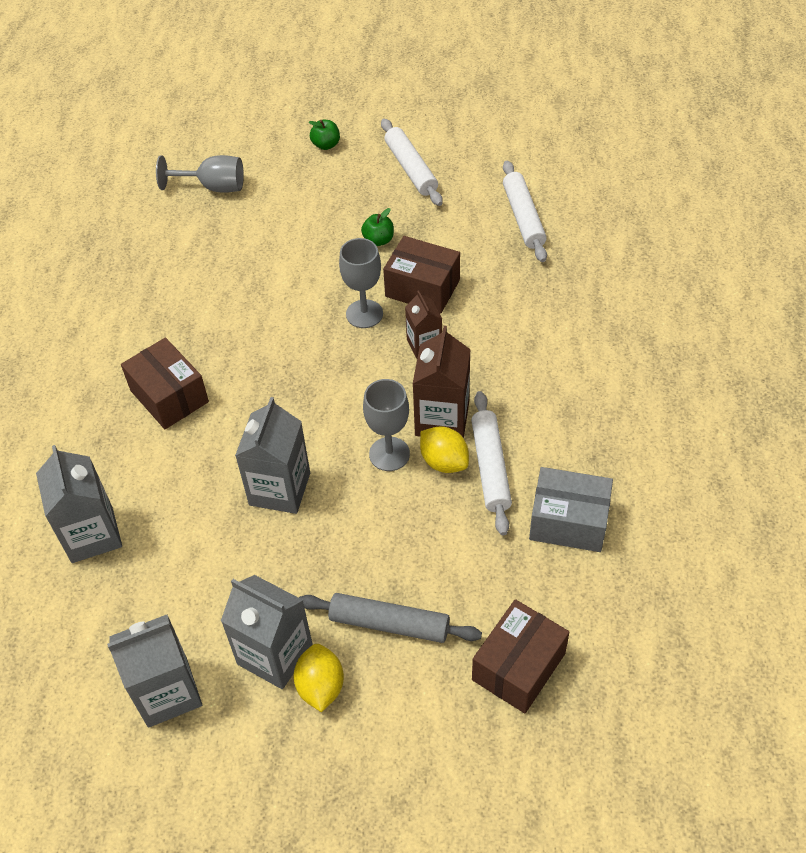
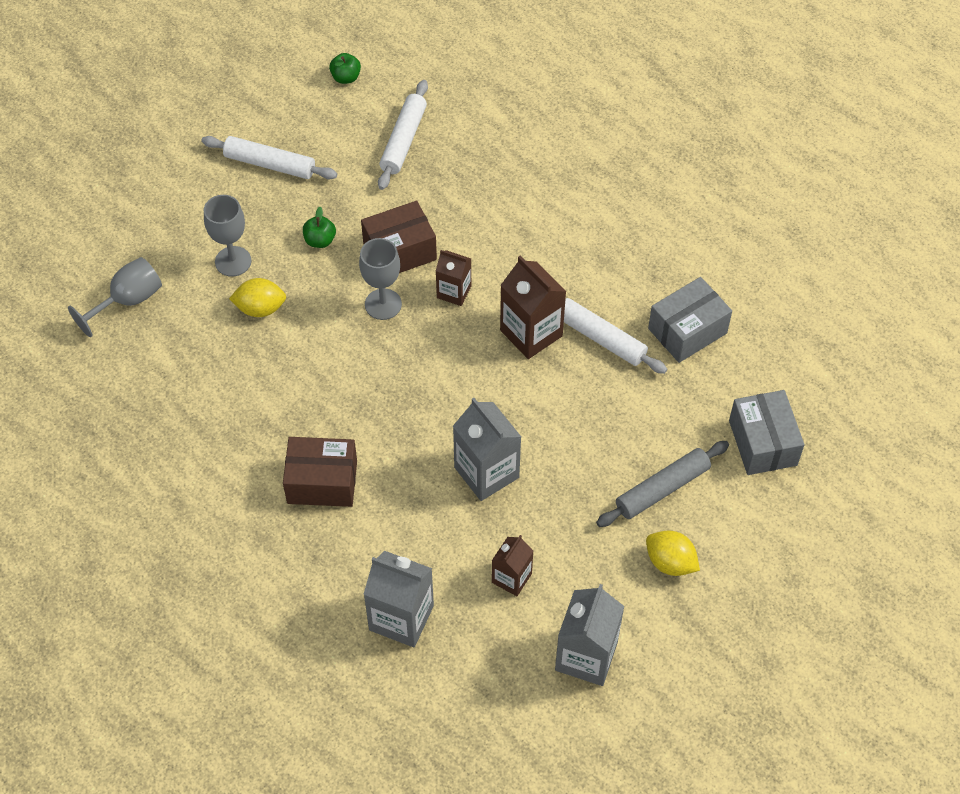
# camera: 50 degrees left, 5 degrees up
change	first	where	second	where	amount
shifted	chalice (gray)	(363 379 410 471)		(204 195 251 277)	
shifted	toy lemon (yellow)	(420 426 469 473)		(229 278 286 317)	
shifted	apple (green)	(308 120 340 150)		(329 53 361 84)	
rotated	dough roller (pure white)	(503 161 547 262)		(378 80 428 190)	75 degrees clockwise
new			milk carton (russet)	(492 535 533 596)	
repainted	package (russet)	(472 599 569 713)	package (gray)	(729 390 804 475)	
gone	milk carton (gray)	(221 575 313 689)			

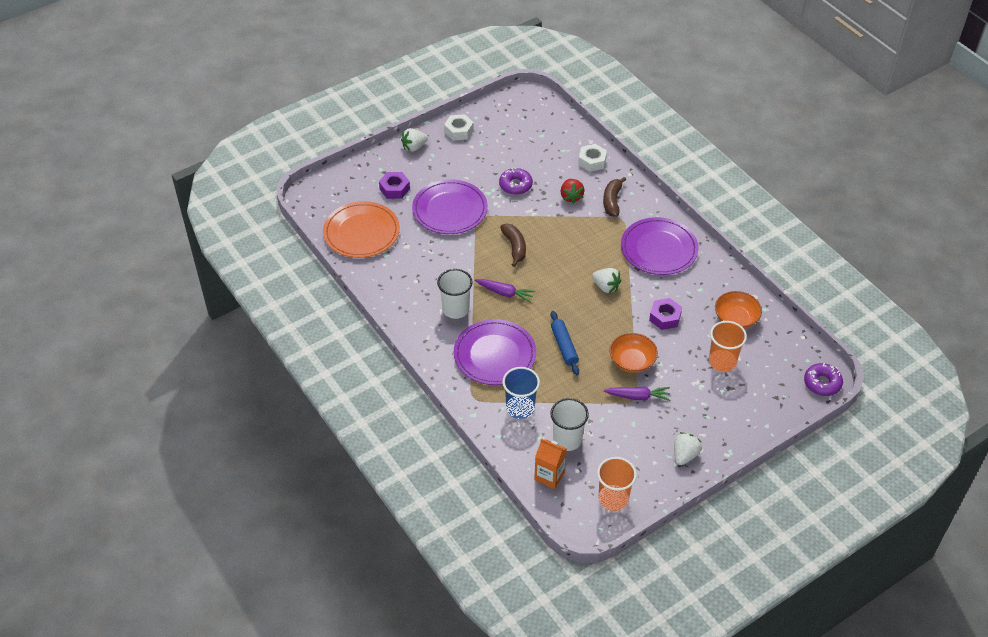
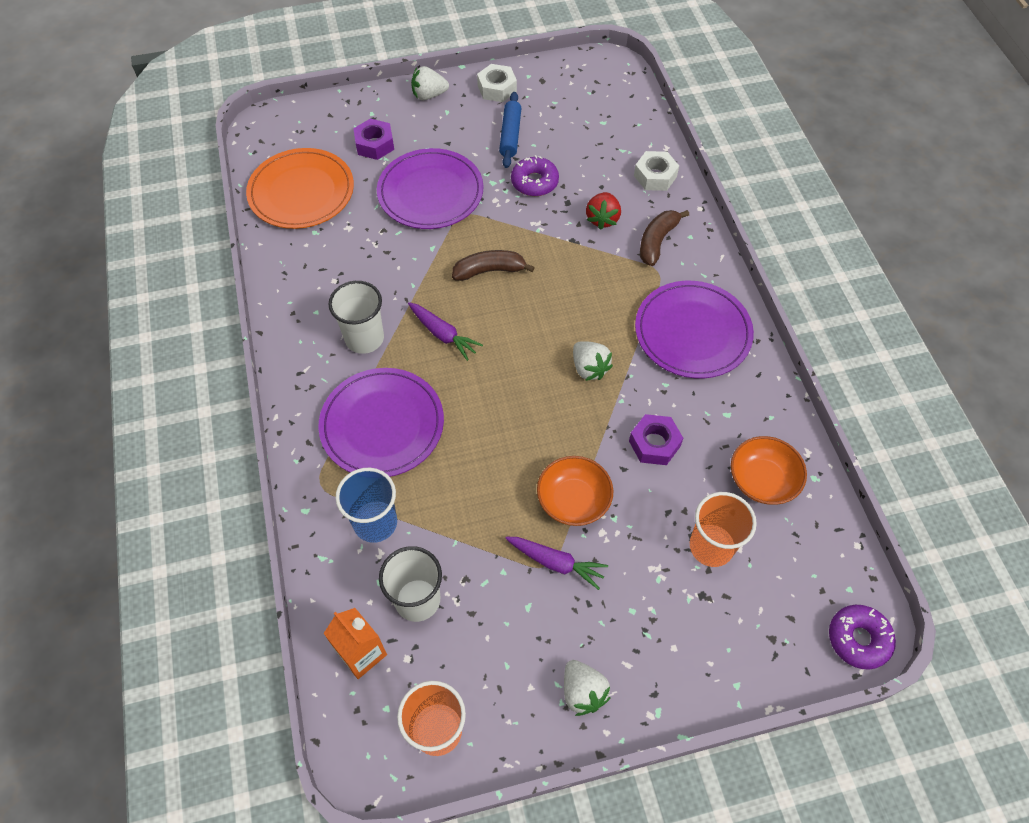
# camera: 20 degrees right, 10 degrees up
change	first	where	second	where	amount
rotated	toy banana (russet)	(500 224 526 267)		(452 250 535 281)	105 degrees counterclockwise
shifted	dough roller (blue)	(550 311 579 375)		(499 92 521 168)	
rotated	strawberry (pure white)	(674 432 702 465)		(564 660 611 716)	105 degrees clockwise

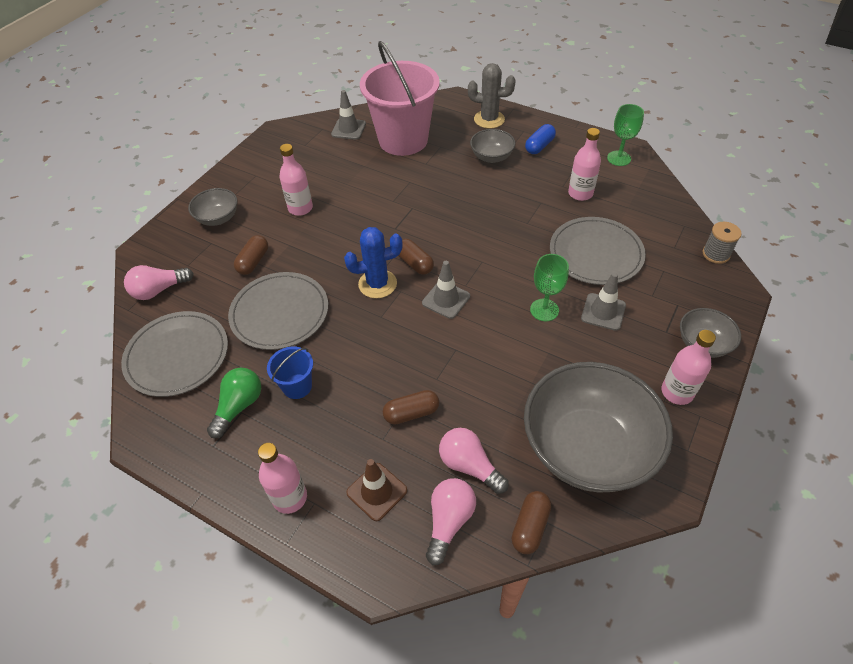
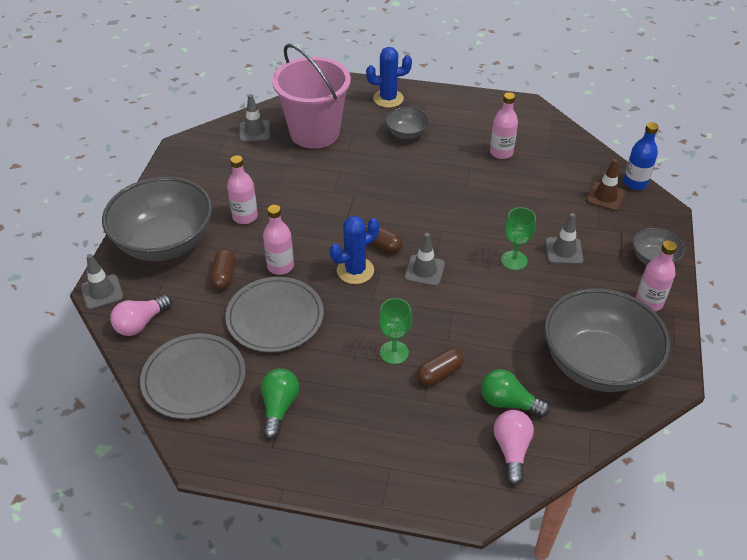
# camera: 20 degrees left, 5 degrees down
change	first	where	second	where	amount
new			traffic cone (gray)	(81 254 124 310)	
scaled	bowl (gray)	(188 188 238 226)		(102 177 213 261)	x2.14
shifted	flask (rose-pink)	(258 443 307 514)		(263 205 294 275)	
repainted	prickly plant (gray)	(468 63 516 129)	prickly plant (blue)	(366 47 412 108)	
shifted	chalice (green)	(607 104 644 166)		(379 298 412 364)	
repainted	bulb (rose-pink)	(439 428 509 494)	bulb (green)	(481 369 550 417)	
shifted	traffic cone (russet)	(346 459 407 521)		(586 159 625 211)	
swapped	reel of thread (gray)	(702 222 742 264)	flask (blue)	(623 122 658 190)	
gone	pail (blue)	(267 347 313 399)			
gone	capsule (russet)	(512 491 551 554)			
gone	capsule (blue)	(525 124 556 154)			
gone	plate (gray)	(550 217 646 285)			

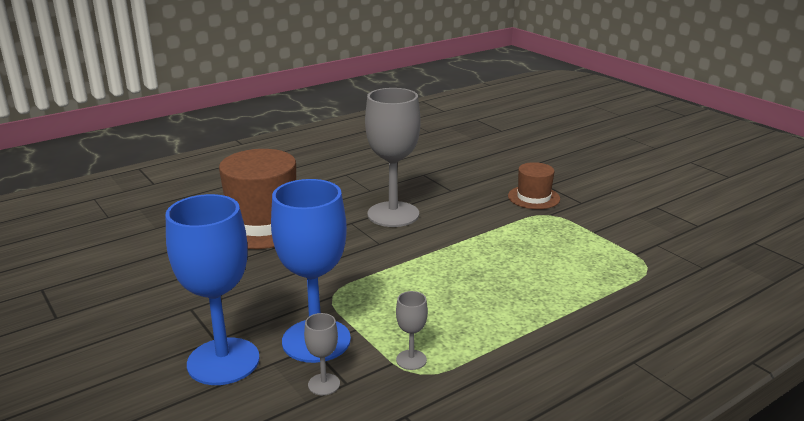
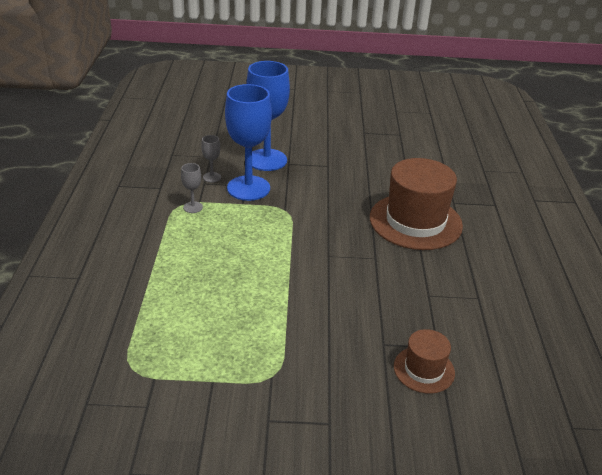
# camera: 125 degrees right, 10 degrees up
change	first	where	second	where	amount
shifted	tall hat (russet)	(508 162 560 209)		(394 329 455 394)	
gone	chalice (gray)	(365 88 420 227)			

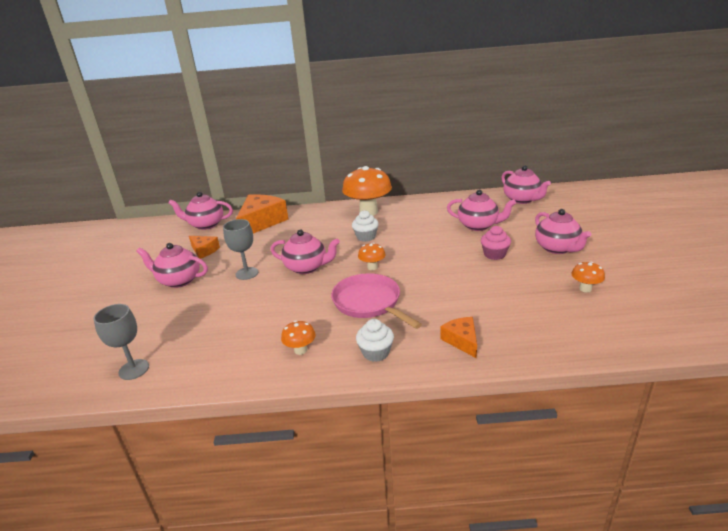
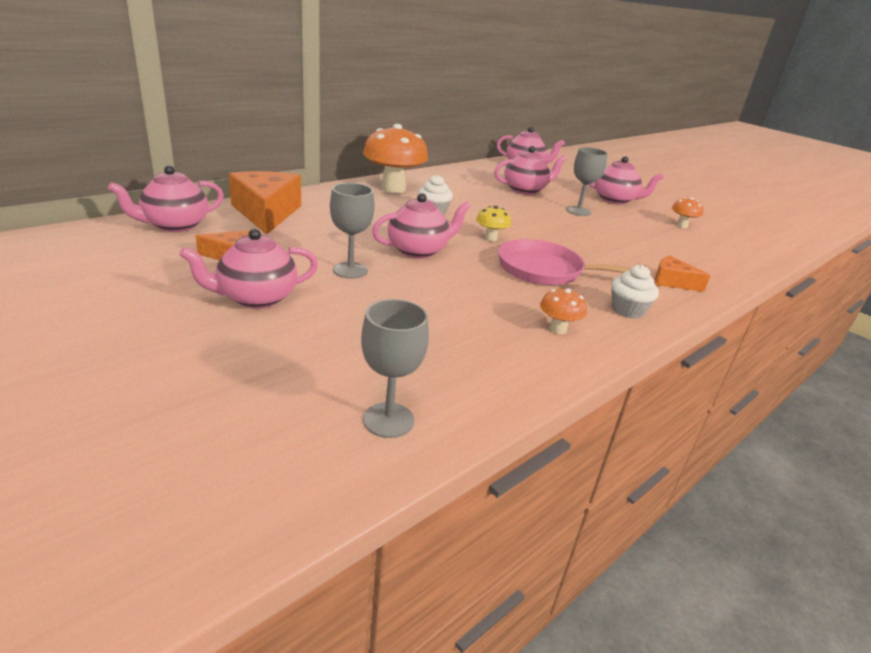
# camera: 45 degrees left, 0 degrees up
change	first	where	second	where	amount
repainted	toadstool (orange)	(358 243 385 270)	toadstool (yellow)	(476 206 511 242)	
swapped	muffin (rose-pink)	(481 226 511 260)	chalice (gray)	(566 147 608 216)	

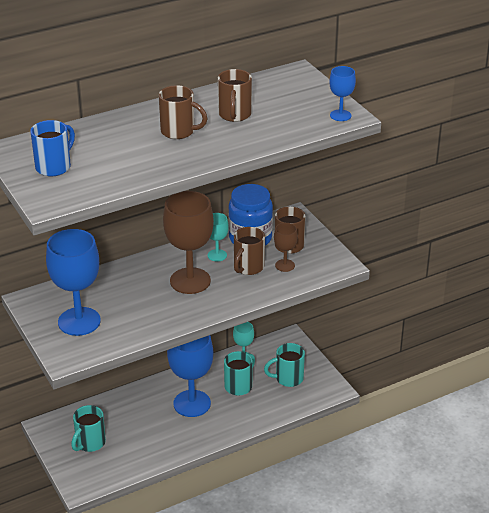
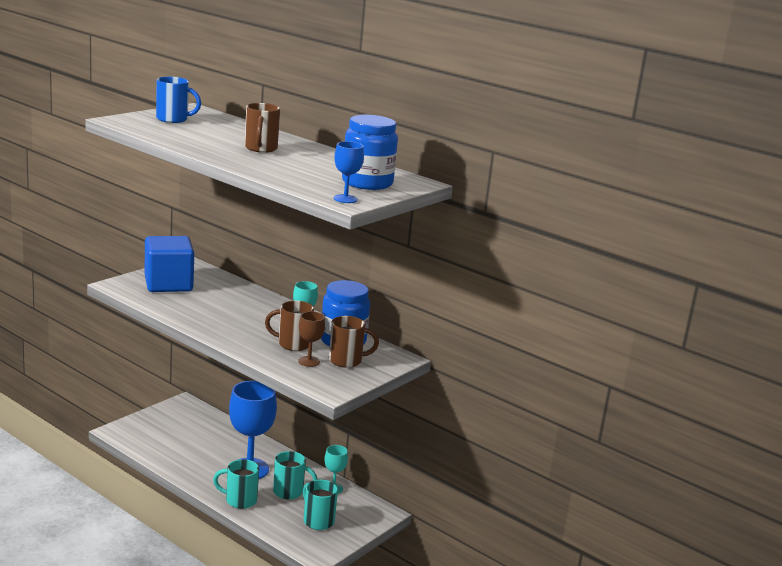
# camera: 65 degrees right, 15 degrees down
change	first	where	second	where	amount
swapped	chalice (blue)	(46 229 101 336)	cube (blue)	(144 236 194 292)	
shifted	tea mug (aqua)	(71 405 106 452)		(213 459 259 509)	
new			jar (blue)	(342 115 398 190)	
gone	chalice (russet)	(163 191 214 294)			
gone	tea mug (russet)	(218 69 252 122)			

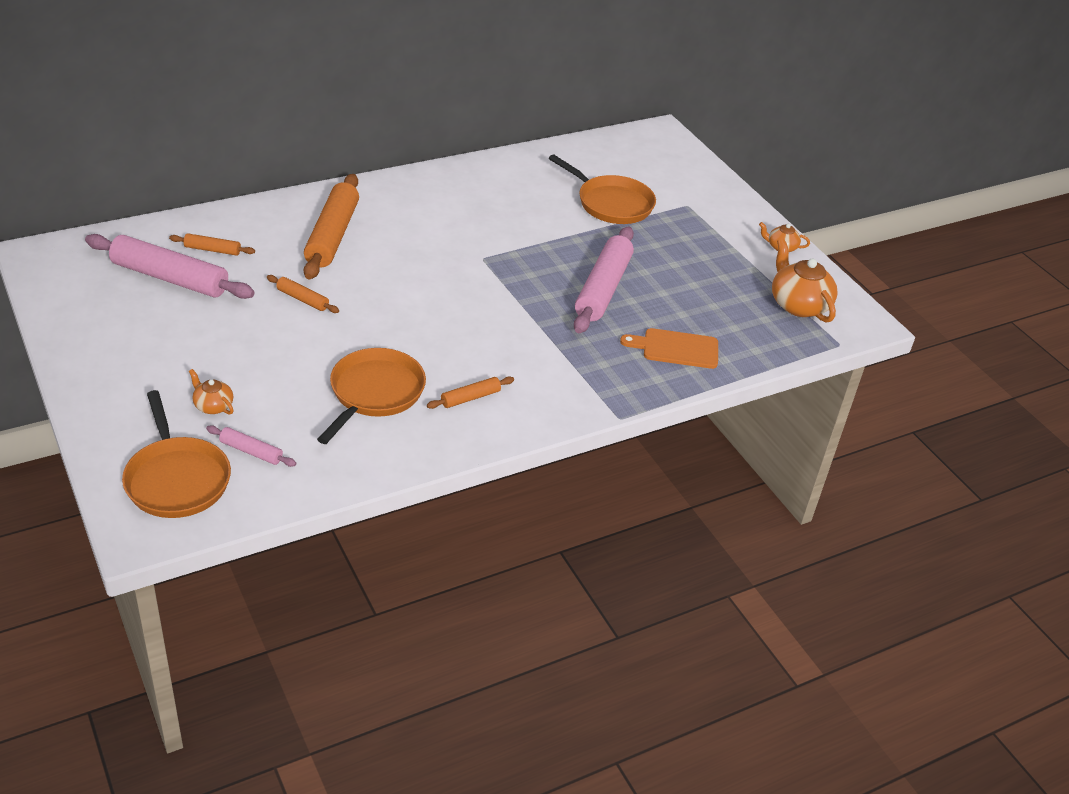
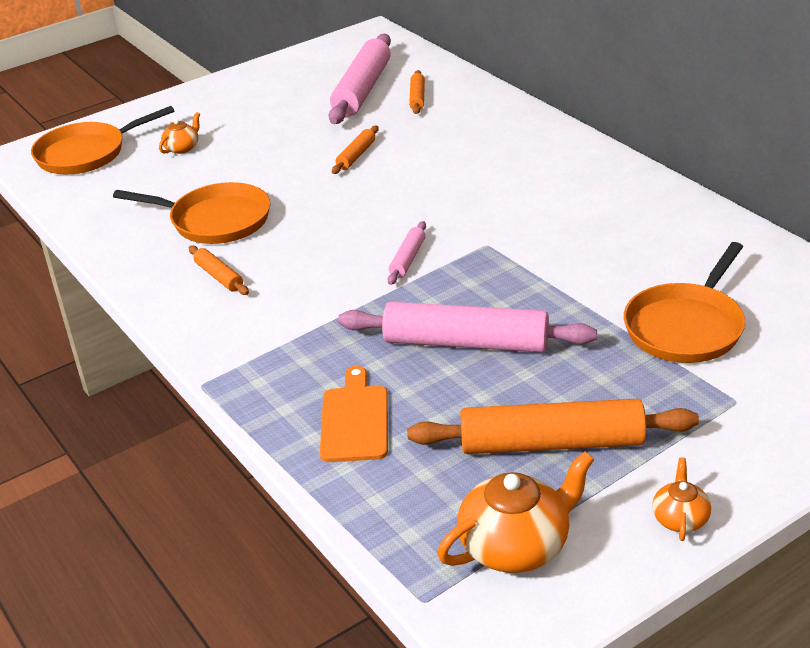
# camera: 90 degrees right, 5 degrees down
change	first	where	second	where	amount
shifted	dough roller (rose-pink)	(206 425 296 467)		(388 221 426 285)	
shifted	dough roller (orange)	(304 174 359 279)		(407 399 699 454)	

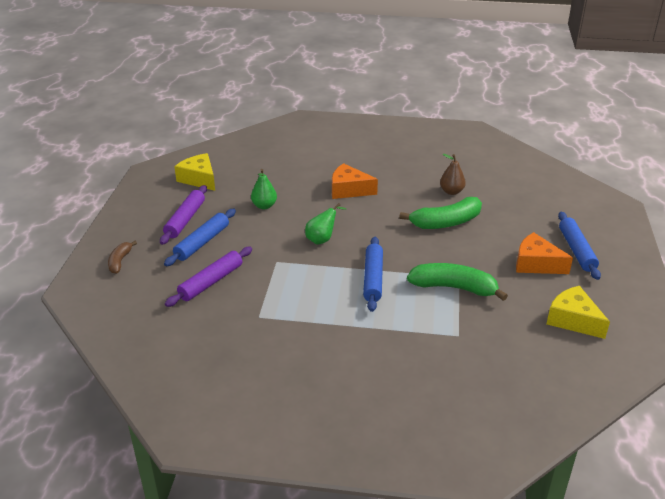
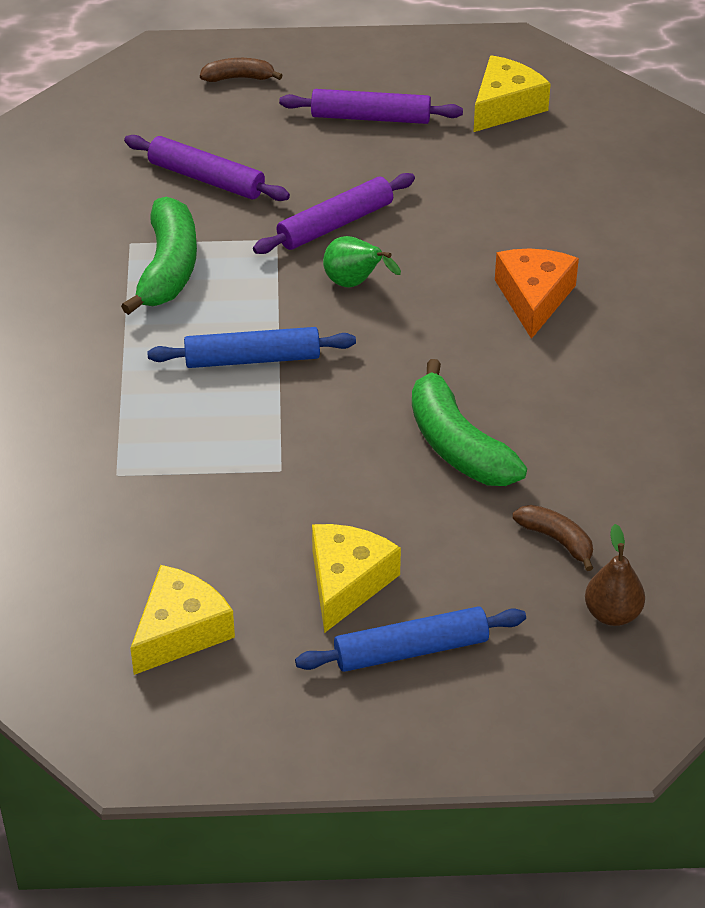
# camera: 80 degrees right, 10 degrees up
change	first	where	second	where	amount
shifted	toy banana (green)	(407 263 508 301)		(121 197 197 315)	
new			dough roller (purple)	(253 173 415 254)	
repainted	piece of cheese (orange)	(516 232 573 274)	piece of cheese (yellow)	(312 524 401 633)	
new			toy banana (russet)	(513 505 593 571)	
shifted	pear (russet)	(440 154 466 195)		(585 524 645 626)	
gone	dough roller (blue)	(164 209 236 266)			
gone	pear (green)	(251 169 277 209)			

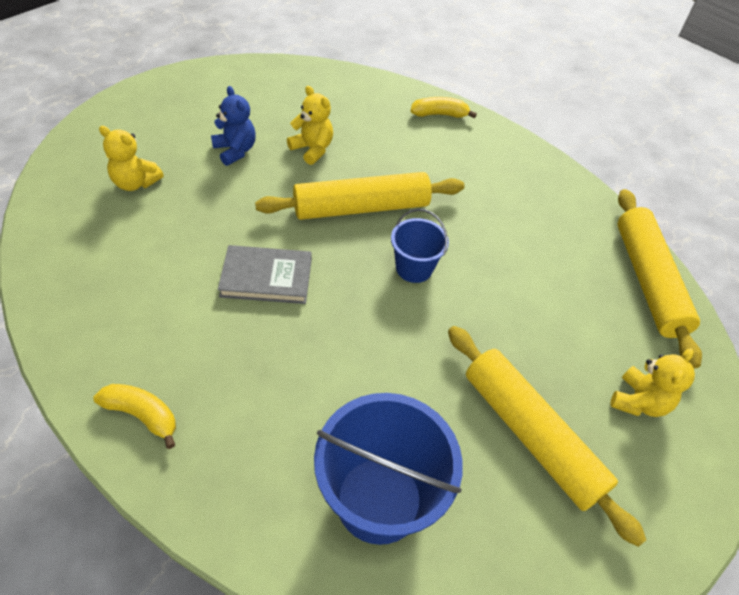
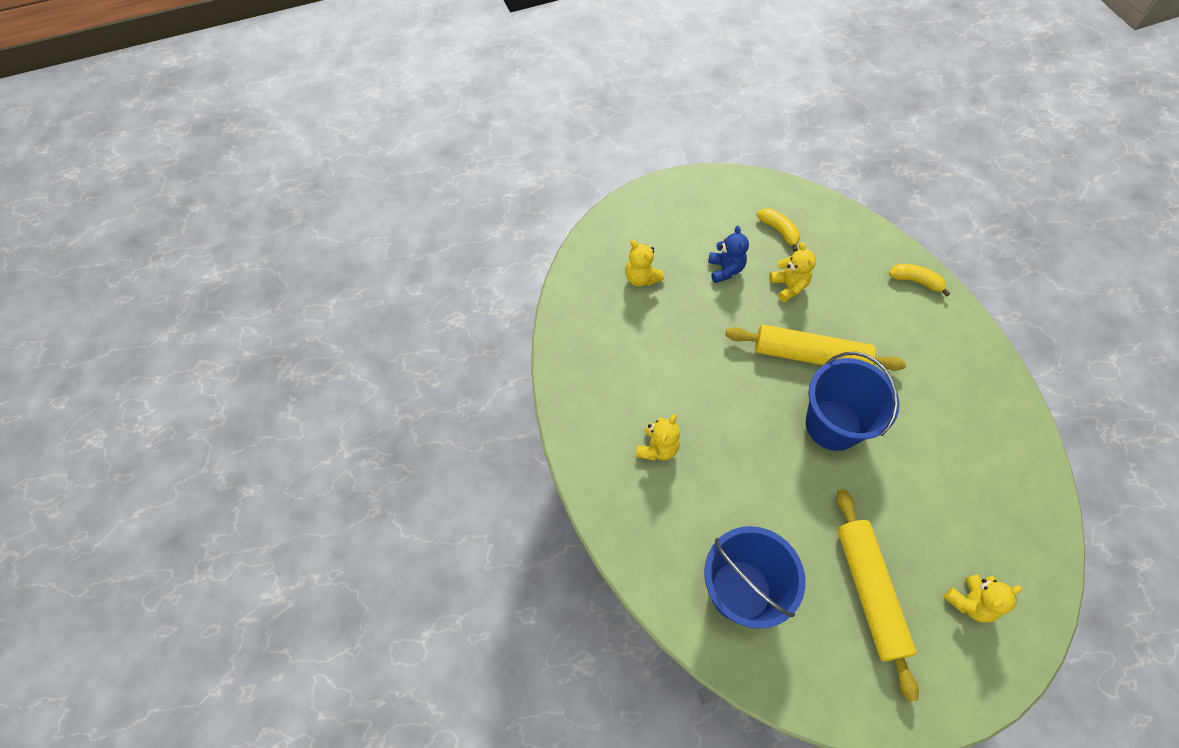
# camera: 30 degrees right, 10 degrees up
change	first	where	second	where	amount
new			teddy (yellow)	(636 414 680 461)	
shifted	toy banana (yellow)	(93 384 176 449)		(757 208 800 251)	
scaled	pail (blue)	(391 209 449 283)		(806 352 899 451)	x1.82
gone	hardcover (gray)	(218 245 312 304)			
gone	dough roller (yellow)	(618 189 702 369)			

